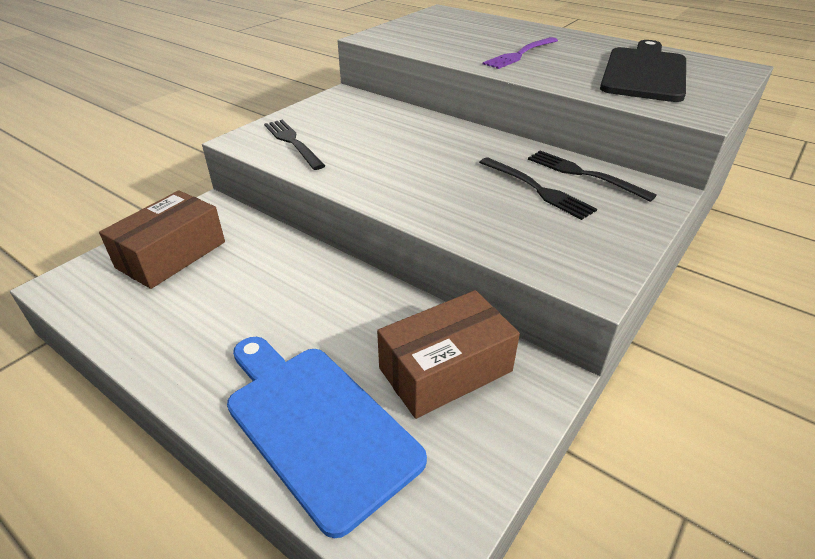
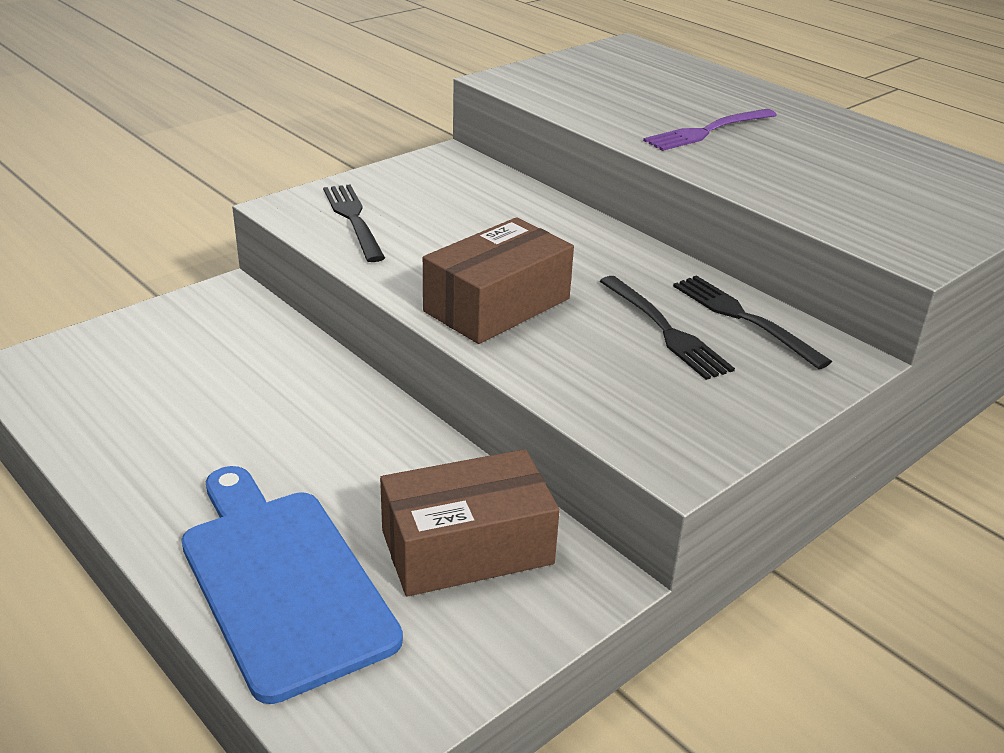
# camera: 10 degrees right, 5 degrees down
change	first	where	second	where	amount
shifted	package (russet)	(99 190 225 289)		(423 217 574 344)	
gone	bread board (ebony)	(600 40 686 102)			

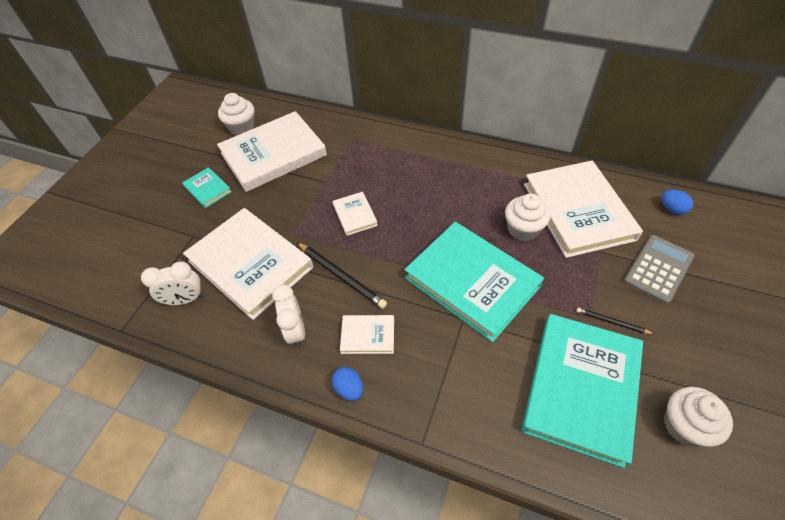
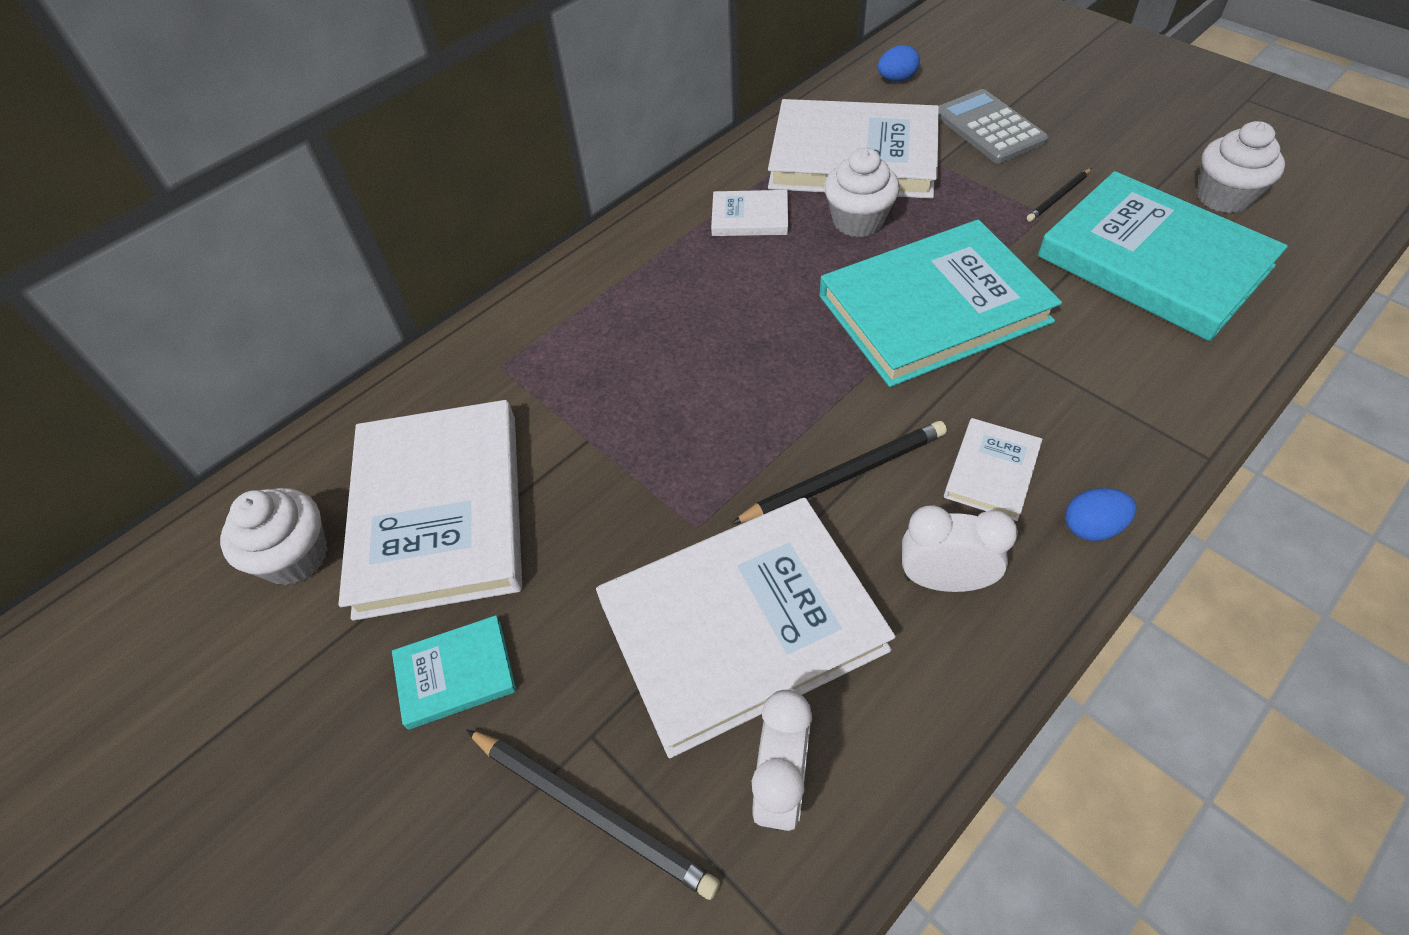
# camera: 65 degrees left, 0 degrees up
change	first	where	second	where	amount
new			pencil (ebony)	(466 729 720 900)	
shifted	hardcover (pure white)	(333 192 378 236)		(711 190 788 236)	

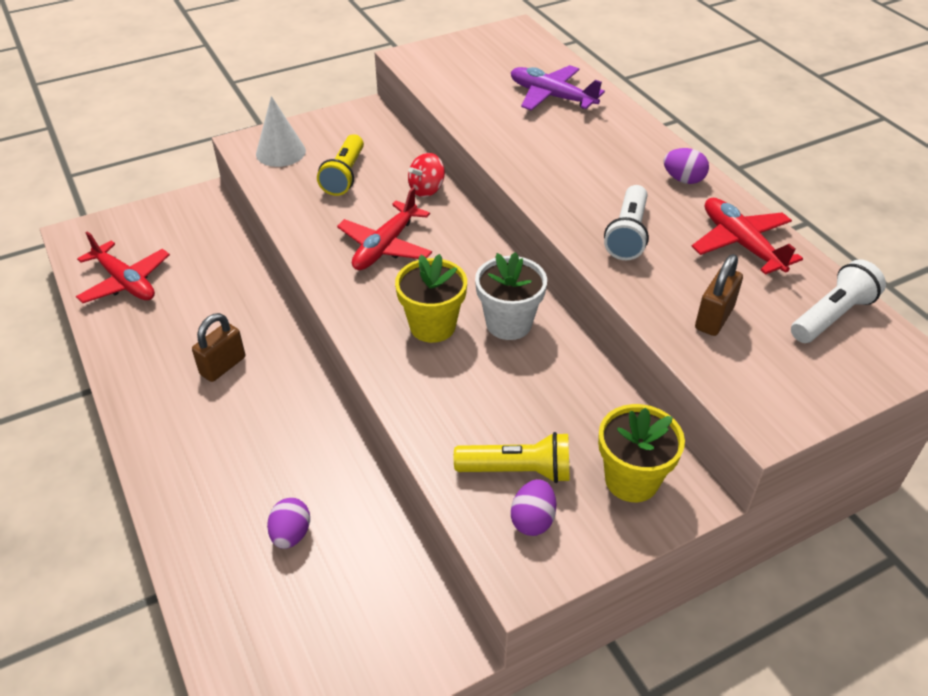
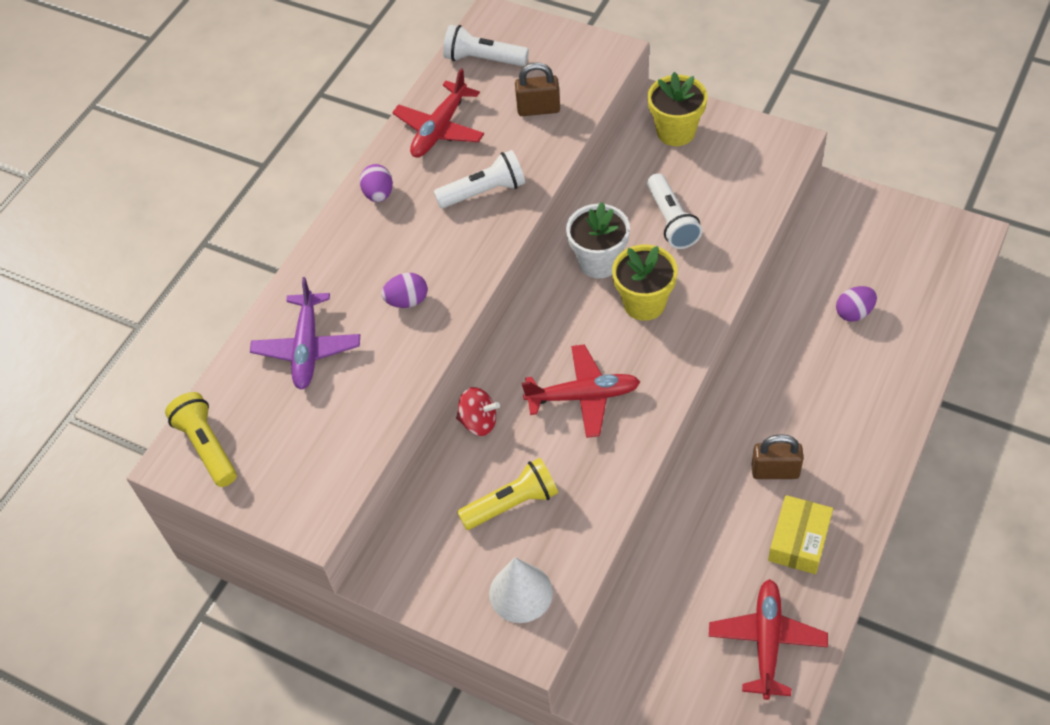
# camera: 120 degrees left, 10 degrees up
change	first	where	second	where	amount
shifted	flashlight (yellow)	(454 432 570 483)		(165 392 237 487)	
shifted	egg shape (purple)	(511 479 556 536)		(381 273 428 308)	
new			flashlight (pure white)	(647 173 702 249)	
new			package (yellow)	(768 495 833 574)	

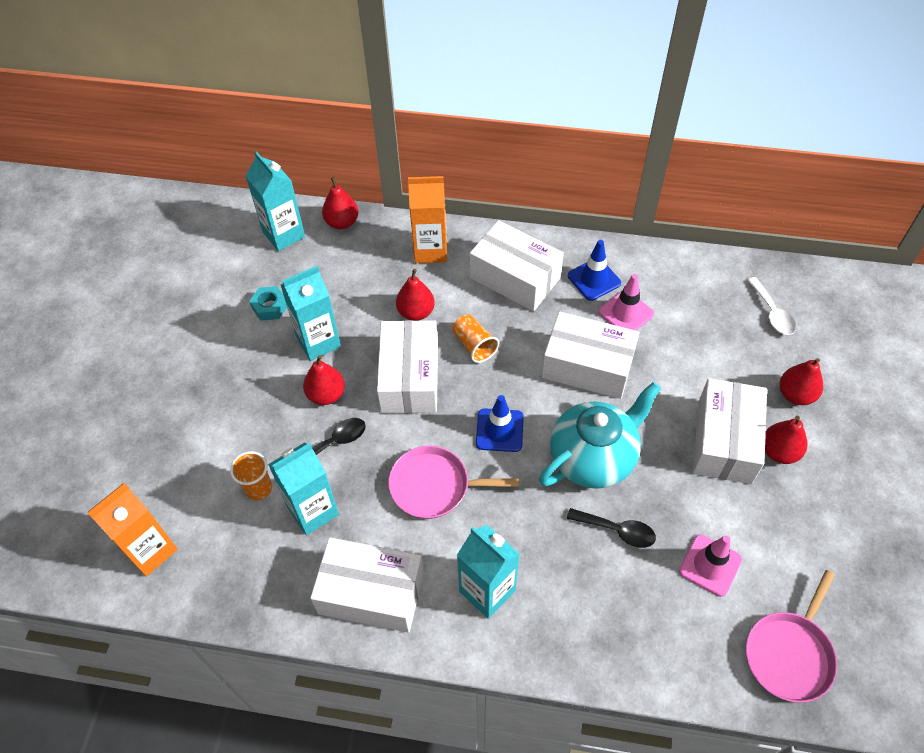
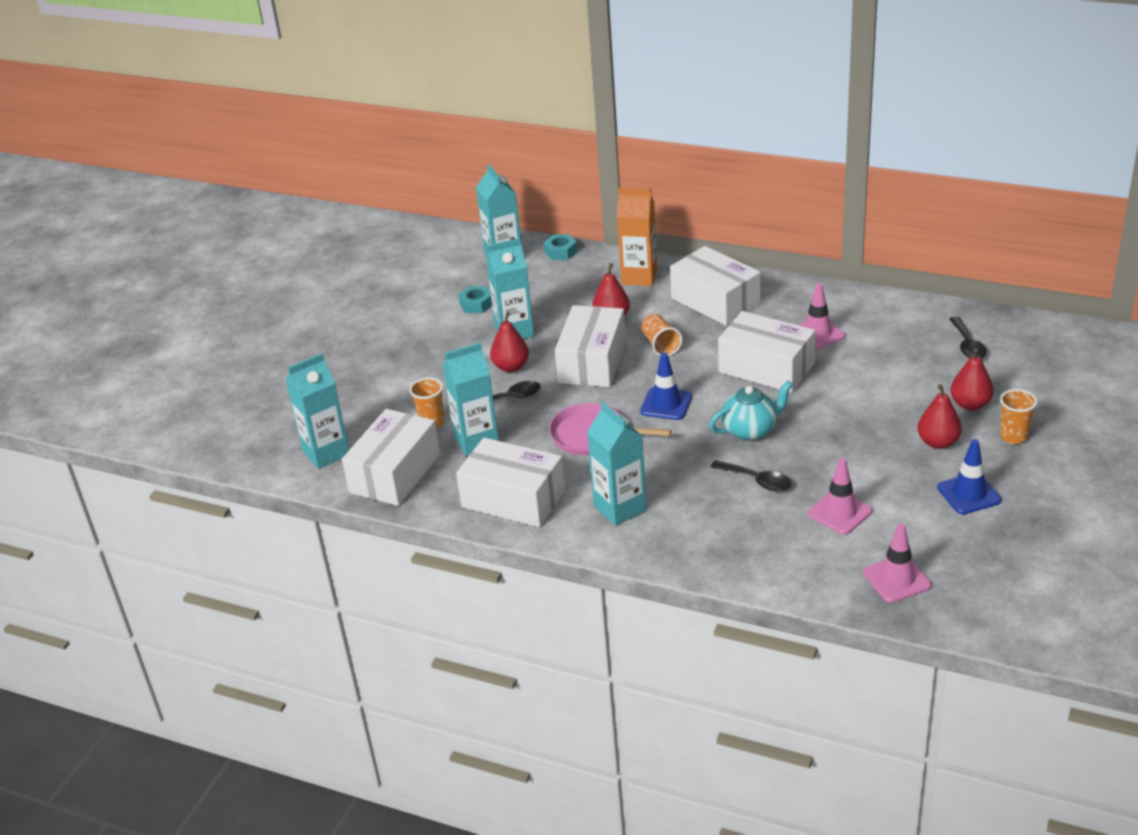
# camera: 15 degrees right, 20 degrees down
change	first	where	second	where	amount
repainted	milk carton (orange)	(87 483 178 577)	milk carton (aqua)	(285 353 349 469)	
shifted	package (pure white)	(693 378 767 484)		(342 409 440 506)	
swapped	pear (crimson)	(322 177 358 229)	nut (aqua)	(543 234 577 260)	
scaled	china teapot (aqua)	(539 382 661 489)		(709 380 793 441)	x0.65
swapped	skillet (rose-pink)	(746 570 837 703)	traffic cone (rose-pink)	(863 523 931 603)	
shifted	traffic cone (blue)	(568 240 621 301)		(937 439 1002 515)	
repainted	tablespoon (pure white)	(747 277 796 335)	tablespoon (ebony)	(949 316 986 358)	
new			beaker (orange)	(1000 389 1038 444)	

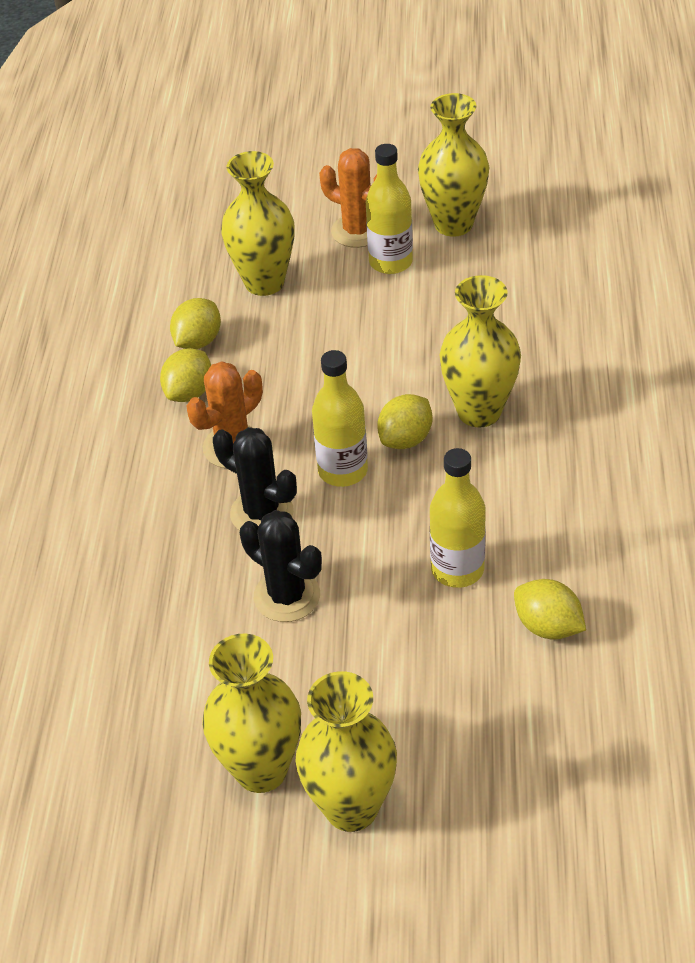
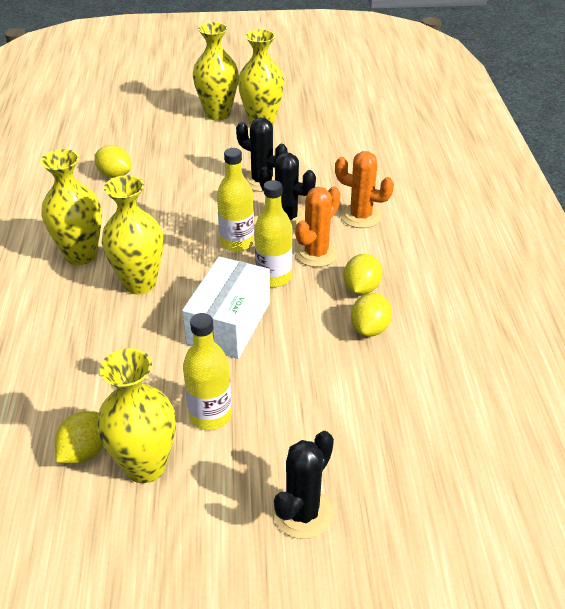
# camera: 170 degrees right, 5 degrees down
change	first	where	second	where	amount
shifted	vase (yellow)	(221 151 295 296)		(40 149 102 265)	
shifted	toy lemon (yellow)	(377 394 432 449)		(54 411 103 464)	
new			package (pure white)	(182 257 270 359)	
shifted	flask (yellow)	(430 448 486 588)		(255 180 293 287)	
new			prickly plant (ebony)	(273 431 334 539)	
shifted	prickly plant (orange)	(319 148 377 248)		(335 151 394 228)	

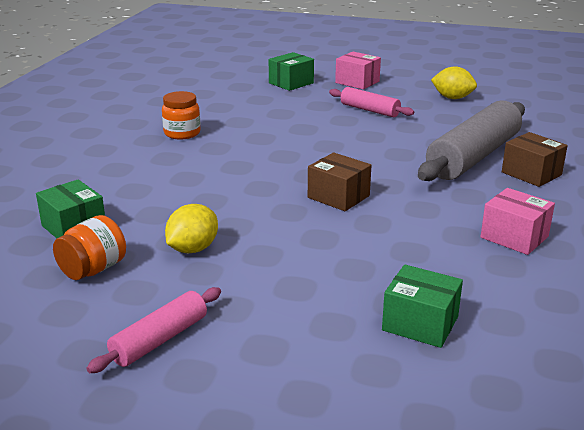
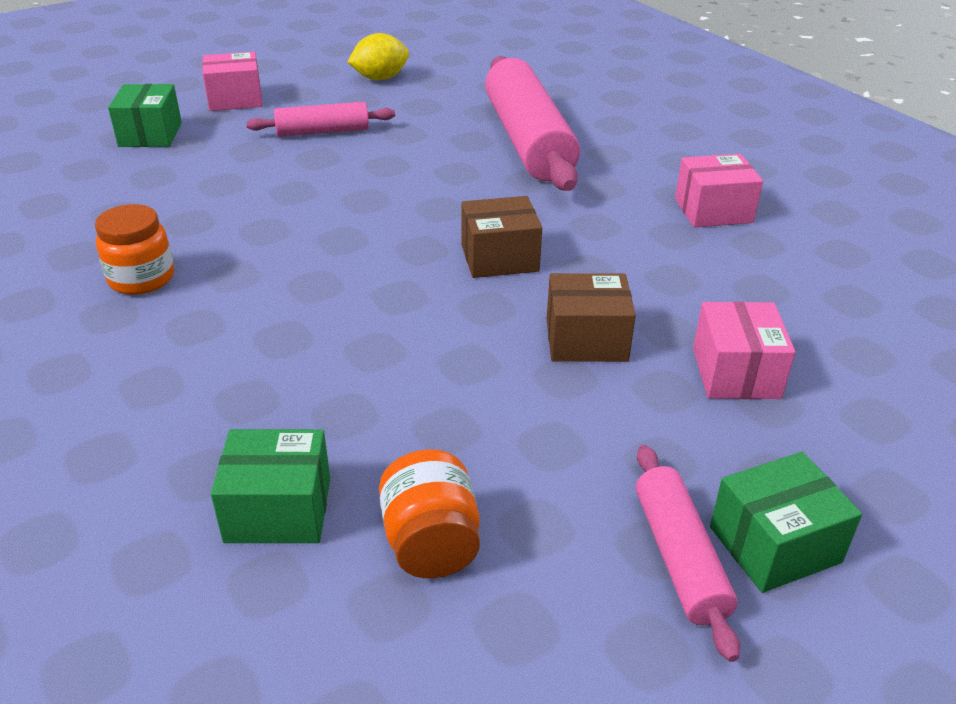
# camera: 50 degrees left, 10 degrees up
change	first	where	second	where	amount
repainted	dough roller (gray)	(418 100 525 181)	dough roller (rose-pink)	(485 56 580 191)	
shifted	package (russet)	(502 132 568 187)		(547 273 636 362)	
new			package (rose-pink)	(693 301 795 399)	
shifted	package (green)	(382 264 463 348)		(710 452 862 593)	
gone	toy lemon (yellow)	(165 204 218 253)			

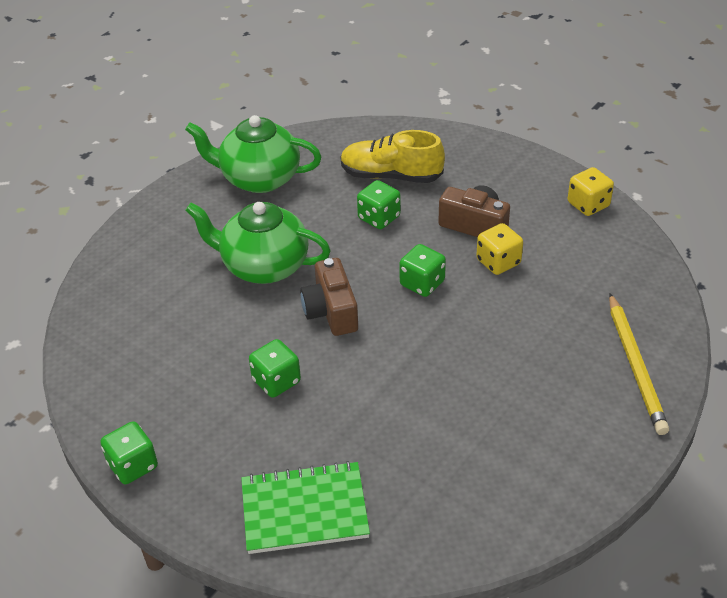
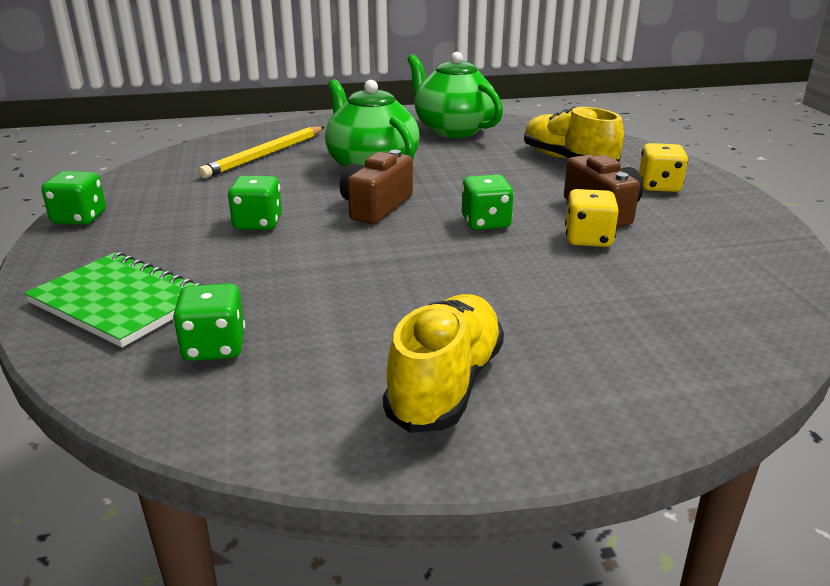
# camera: 40 degrees right, 15 degrees down
change	first	where	second	where	amount
shifted	dice (green)	(357 180 400 229)		(173 283 245 361)	
shifted	pencil (yellow)	(609 294 669 435)		(198 126 324 178)	
new			shoe (yellow)	(383 294 504 433)	
shifted	dice (yellow)	(568 167 614 216)		(639 143 688 192)	

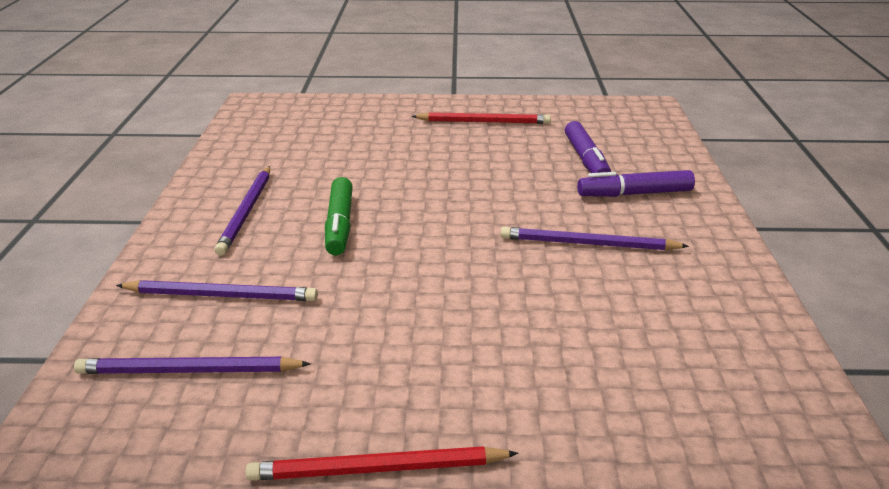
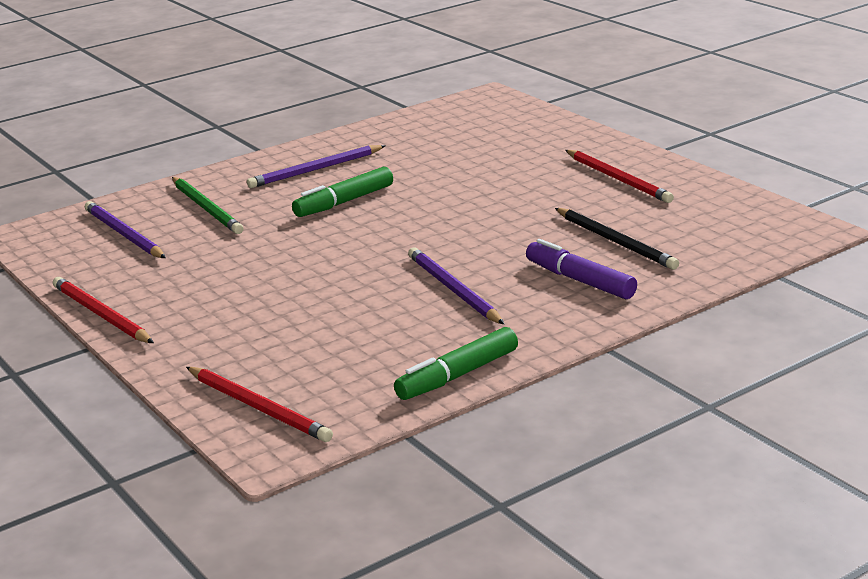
# camera: 55 degrees right, 5 degrees down
change	first	where	second	where	amount
repainted	pencil (purple)	(116 280 318 301)	pencil (green)	(172 177 244 234)	
new			pencil (crimson)	(186 367 333 442)	
new			felt pen (green)	(394 327 518 400)	
swapped	felt pen (purple)	(565 121 611 173)	pencil (ebony)	(555 208 679 270)	

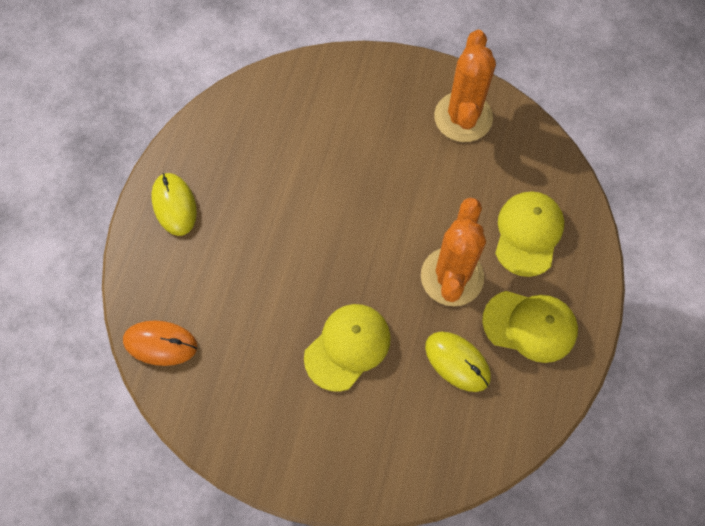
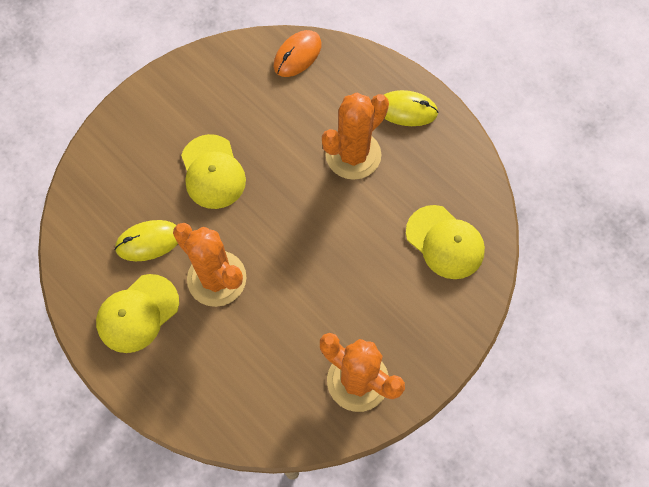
# camera: 120 degrees right, 0 degrees up
change	first	where	second	where	amount
new			prickly plant (orange)	(322 93 389 180)	
shifted	baseball cap (yellow)	(495 191 564 277)		(406 205 485 279)	

